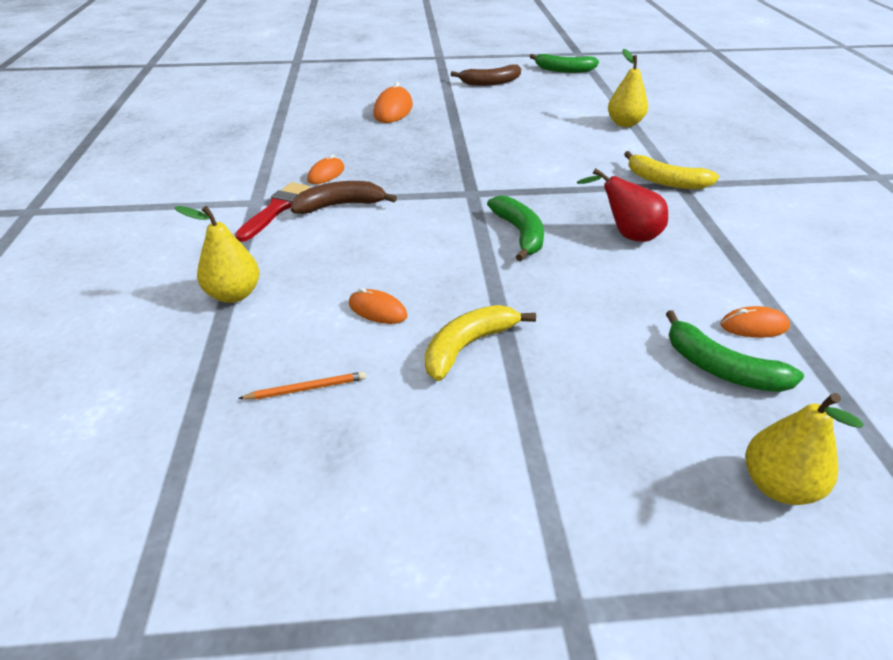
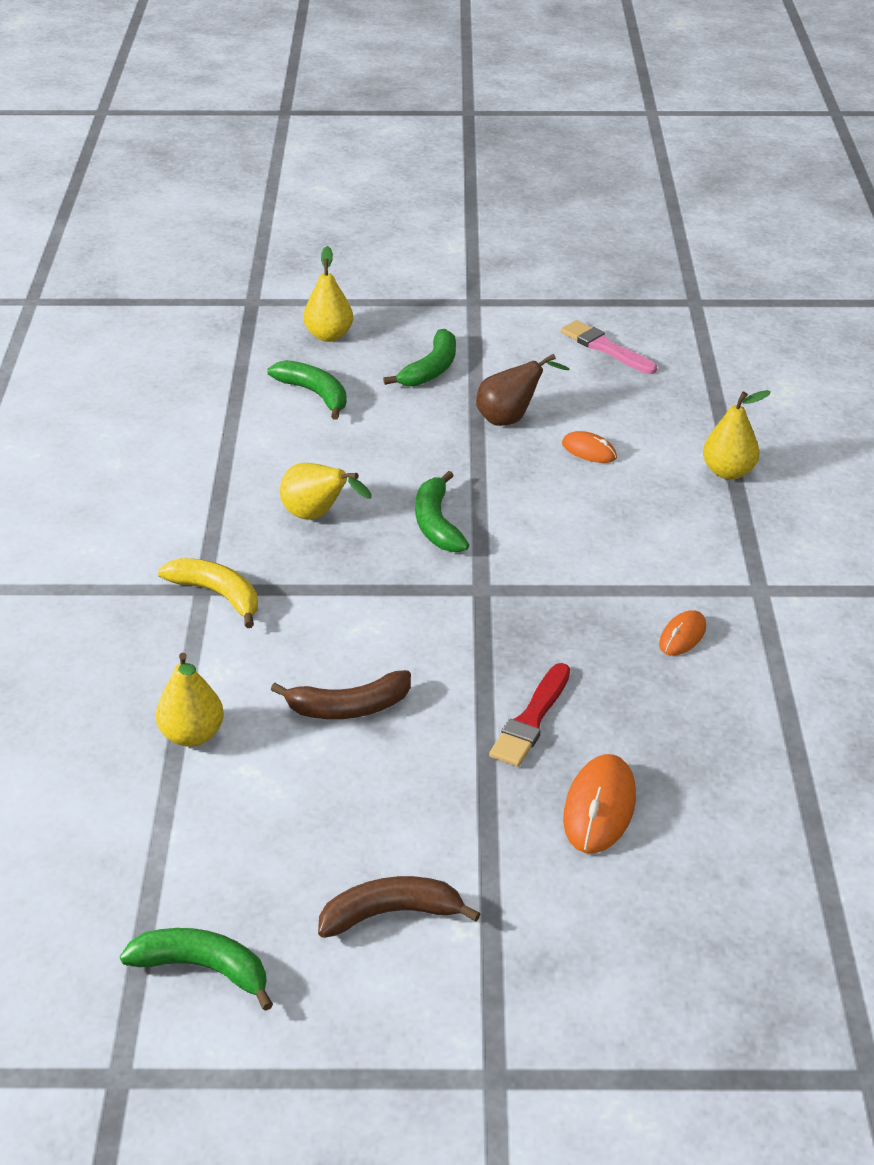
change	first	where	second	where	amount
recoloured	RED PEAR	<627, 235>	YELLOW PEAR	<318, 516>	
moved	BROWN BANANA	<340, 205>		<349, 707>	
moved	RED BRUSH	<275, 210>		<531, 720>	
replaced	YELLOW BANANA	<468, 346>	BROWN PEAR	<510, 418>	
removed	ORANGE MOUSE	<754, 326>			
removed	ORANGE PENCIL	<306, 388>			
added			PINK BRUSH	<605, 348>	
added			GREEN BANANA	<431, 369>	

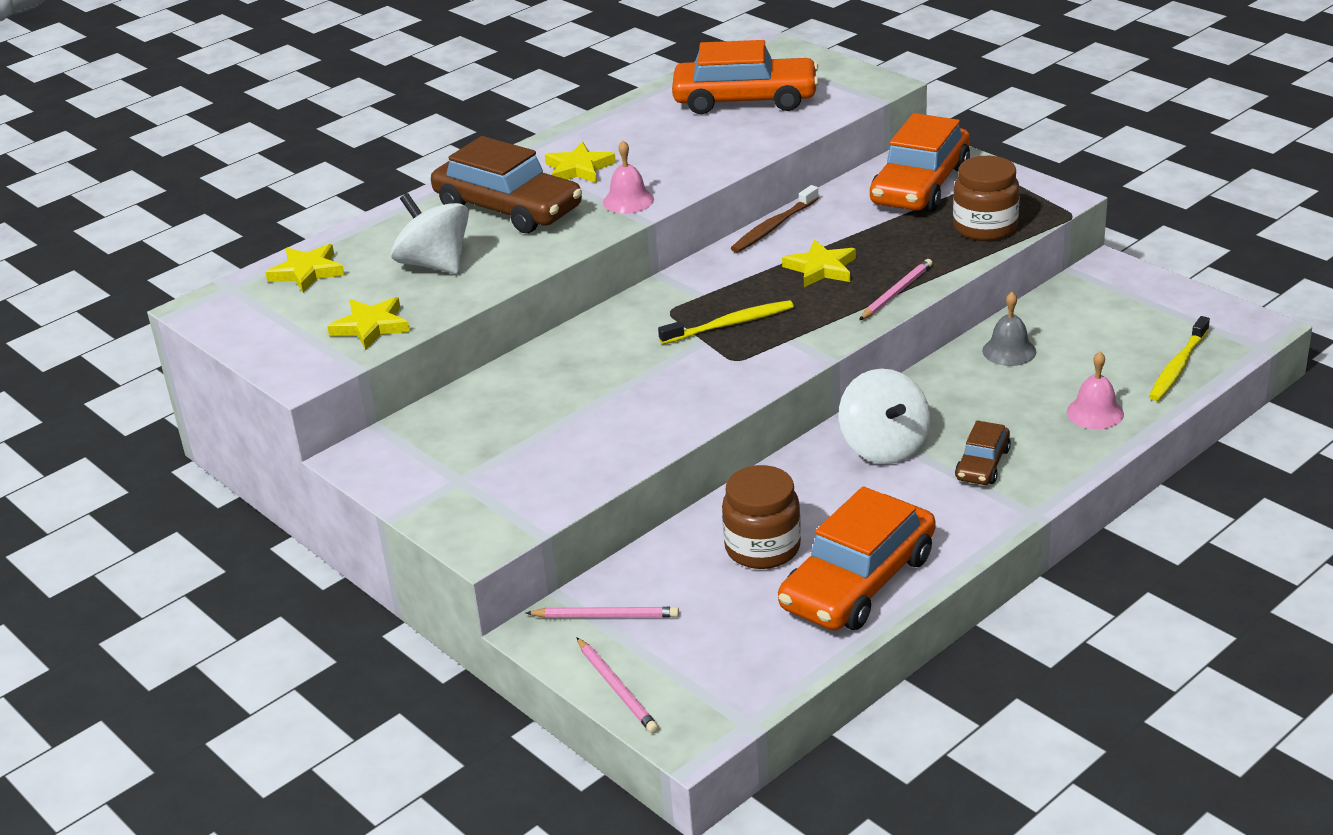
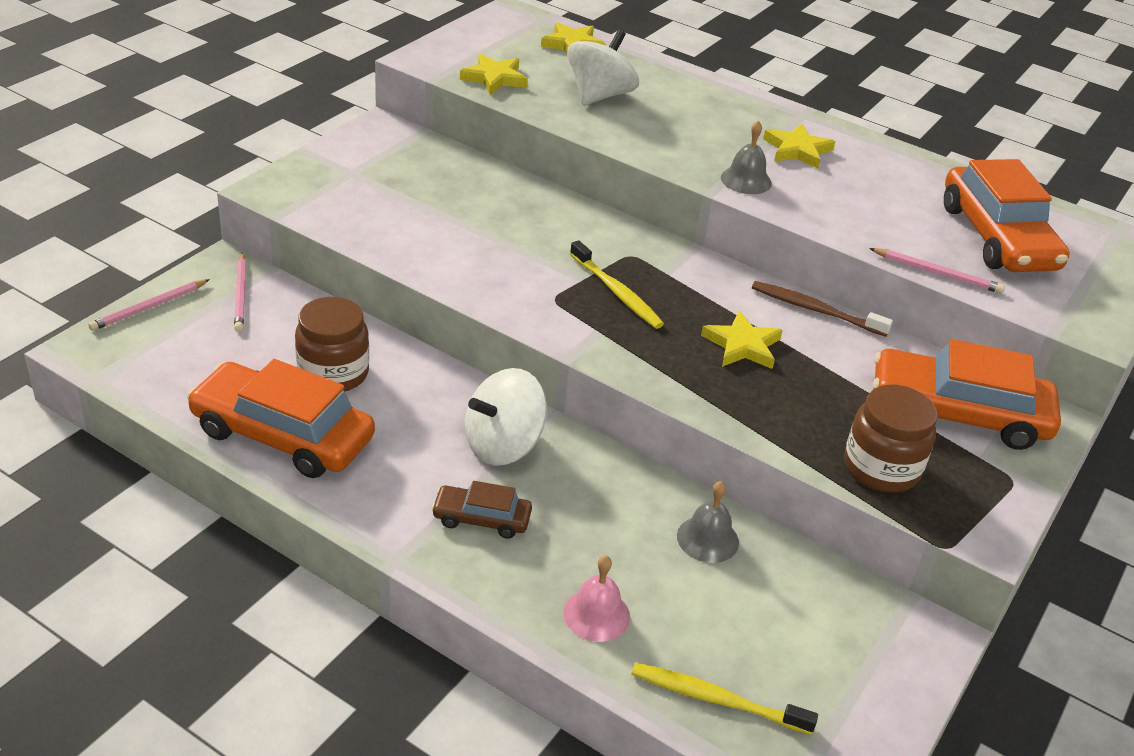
change	first	where	second	where	amount
removed	BROWN CAR	<508, 208>			
recoloured	PINK BELL	<628, 200>	GREY BELL	<746, 180>	
moved	PINK PENCIL	<896, 292>		<937, 273>	

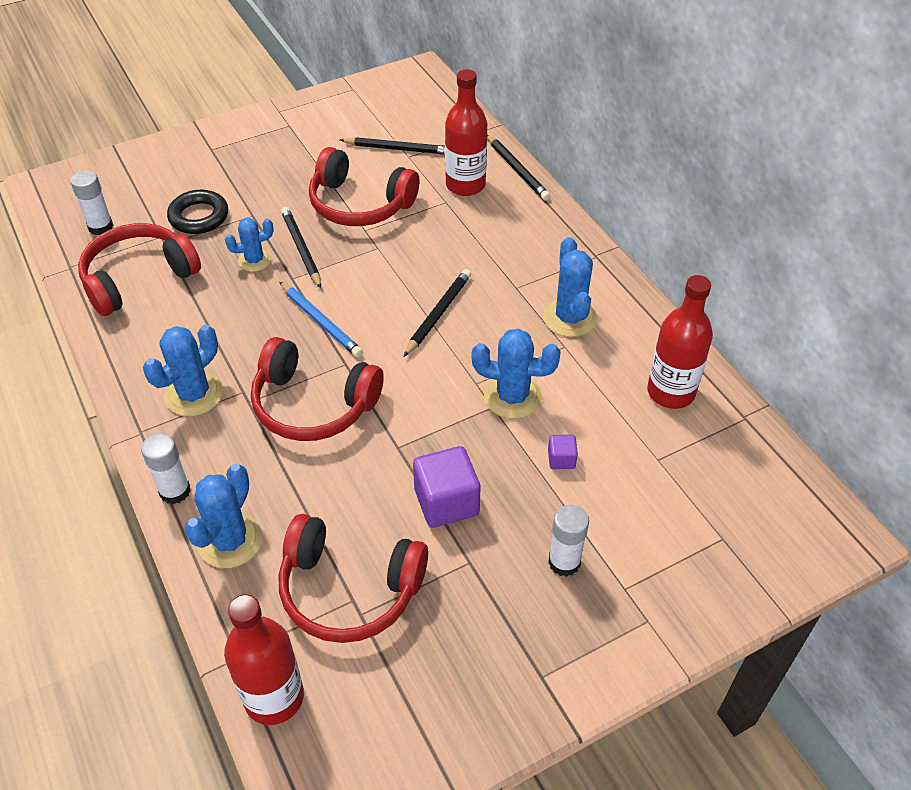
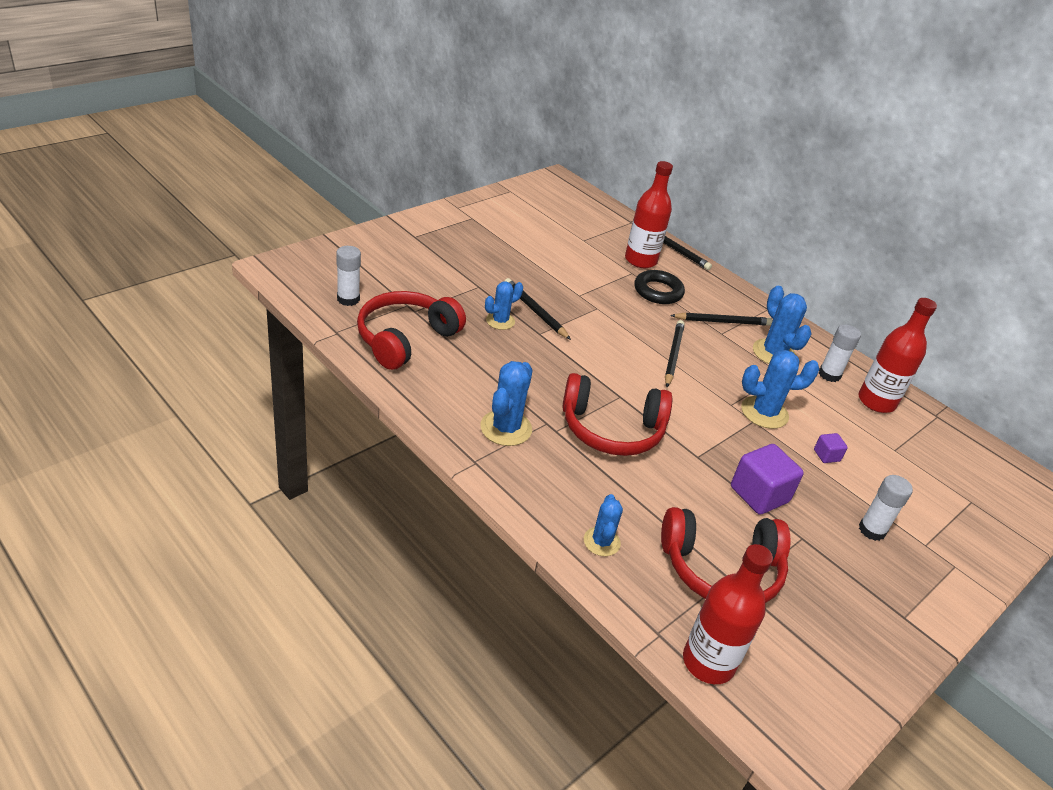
change	first	where	second	where	amount
moved	BLACK PENCIL	<398, 149>		<722, 322>	
removed	RED HEADPHONES	<360, 204>			
moved	BLACK RING	<199, 216>		<658, 291>	
removed	BLUE PENCIL	<321, 322>			
moved	WHITE GLUE STICK	<175, 491>		<829, 375>	
resized	BLUE CACTUS	<230, 541>		<601, 542>	x0.64

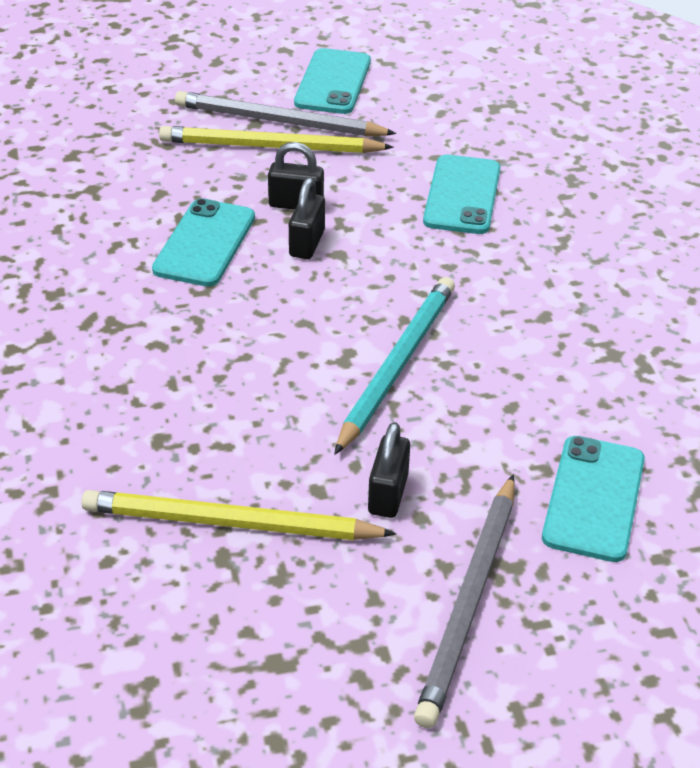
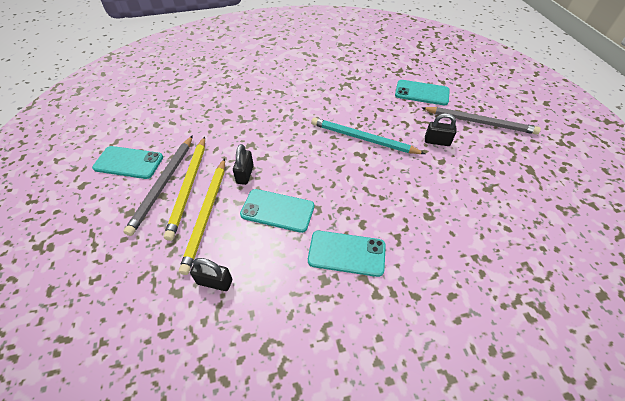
change	first	where	second	where	amount
moved	TURQUOISE PHONE	<462, 195>		<346, 253>	
moved	BLACK PADLOCK	<307, 243>		<215, 282>	
moved	YELLOW PENCIL	<230, 523>		<206, 214>	

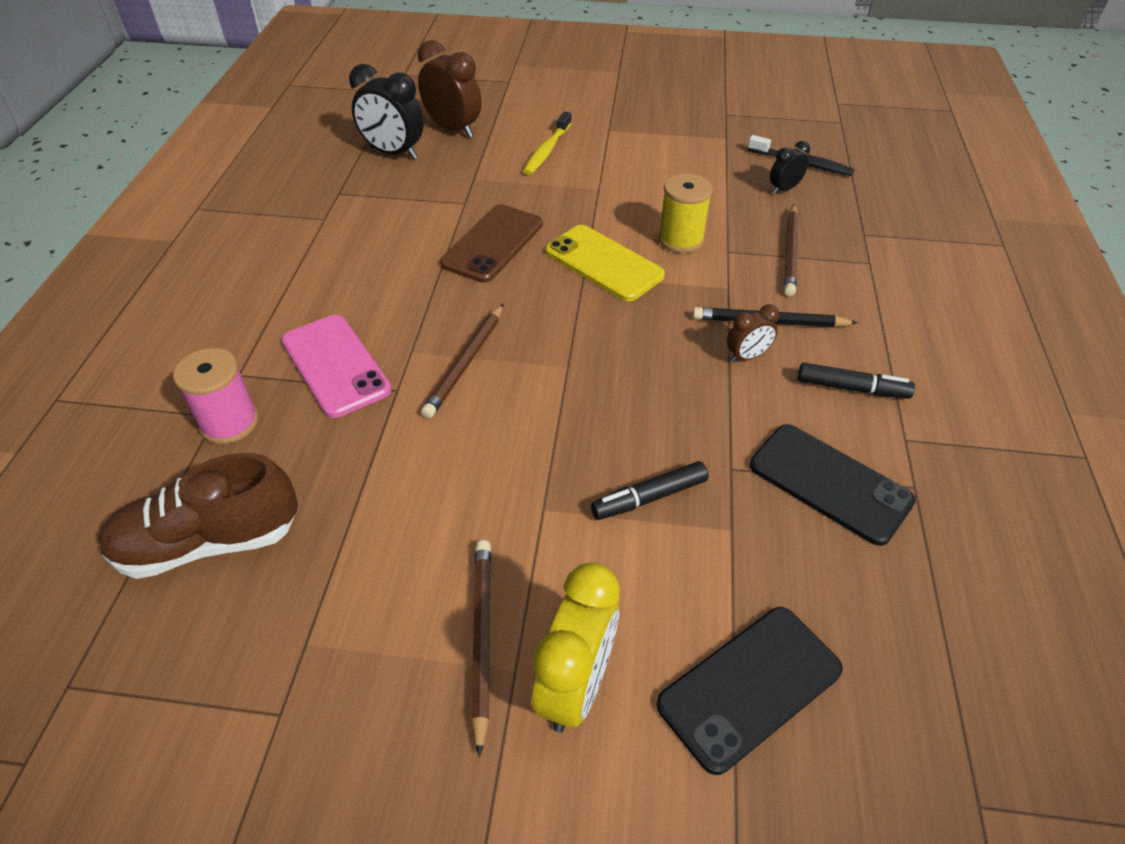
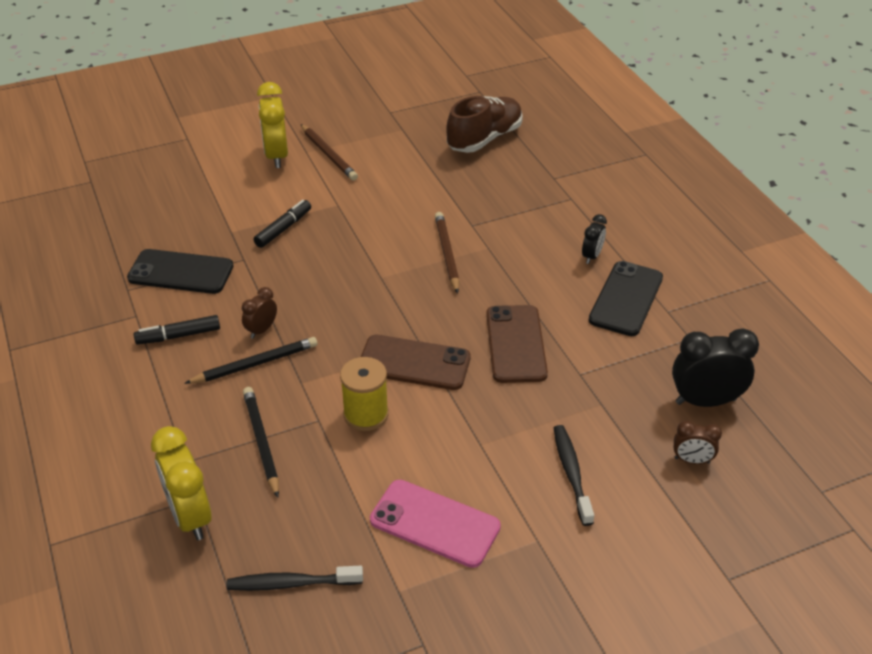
change	first	where	second	where	amount
resized	BROWN CLOCK	<453, 129>		<692, 460>	x0.54
recoloured	YELLOW TOOTHBRUSH	<547, 151>	BLACK TOOTHBRUSH	<571, 473>	
moved	BLACK CLOCK	<784, 189>		<592, 256>	
recoloured	BROWN PENCIL	<790, 252>	BLACK PENCIL	<261, 442>	
recoloured	YELLOW PHONE	<603, 263>	BROWN PHONE	<414, 363>	
moved	PINK PHONE	<335, 365>		<434, 523>	
removed	PINK SPOOL	<229, 423>			
moved	BLACK PHONE	<749, 687>		<626, 299>	
added			YELLOW CLOCK	<190, 516>	

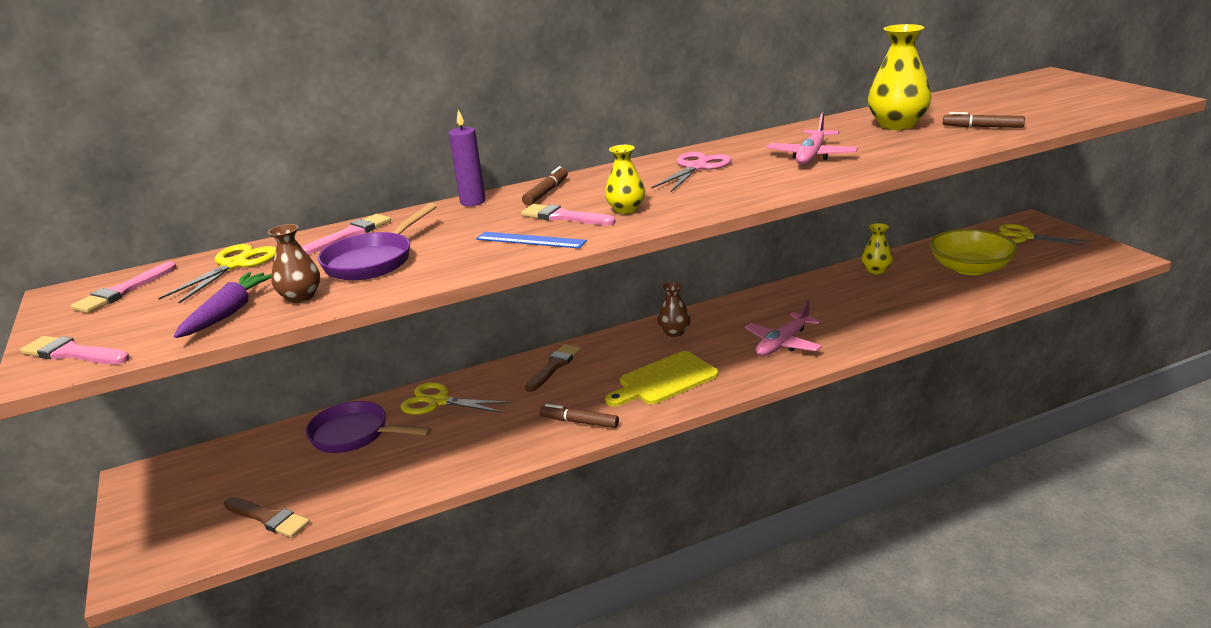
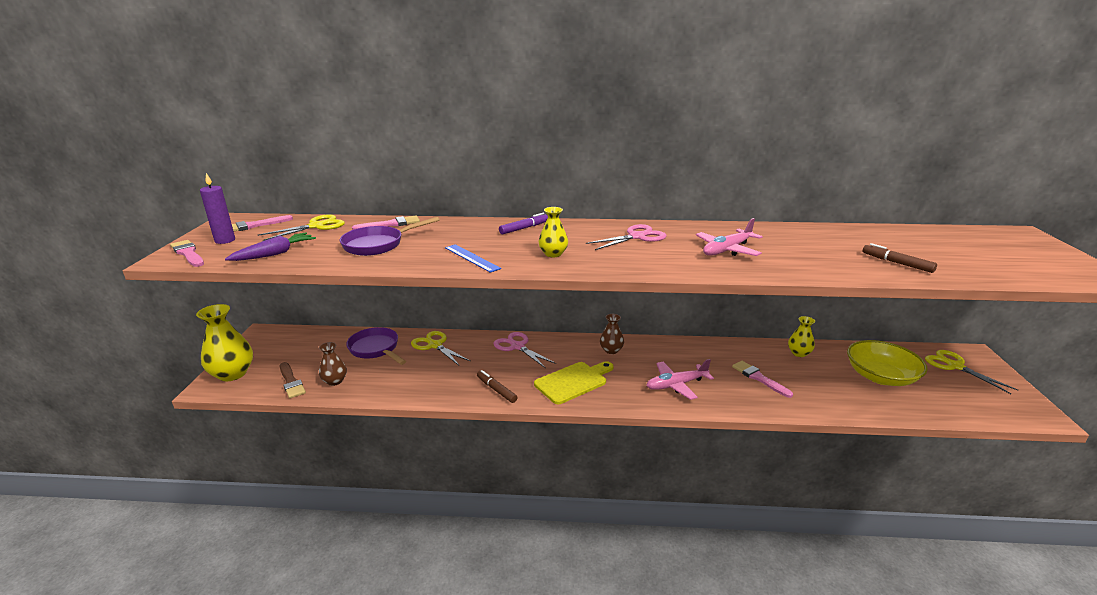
change	first	where	second	where	amount
moved	YELLOW VASE	<897, 125>		<232, 374>	
moved	PURPLE CANDLE	<473, 202>		<225, 240>	
recoloured	BROWN MARKER	<546, 192>	PURPLE MARKER	<524, 228>	
moved	PINK BRUSH	<563, 217>		<759, 378>	
moved	BROWN VASE	<300, 297>		<335, 381>	
replaced	BROWN BRUSH	<554, 366>	PINK SCISSORS	<517, 347>	
turned	YELLOW CUTTING BOARD	<664, 380>		<573, 381>	150 degrees clockwise

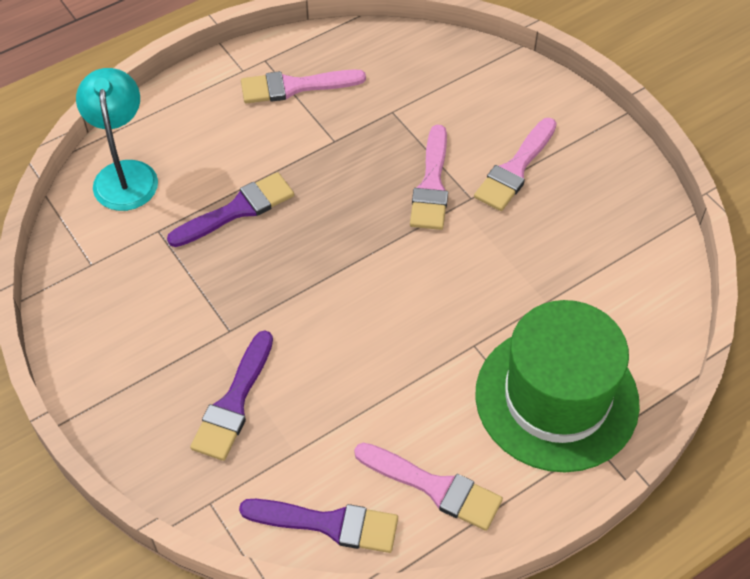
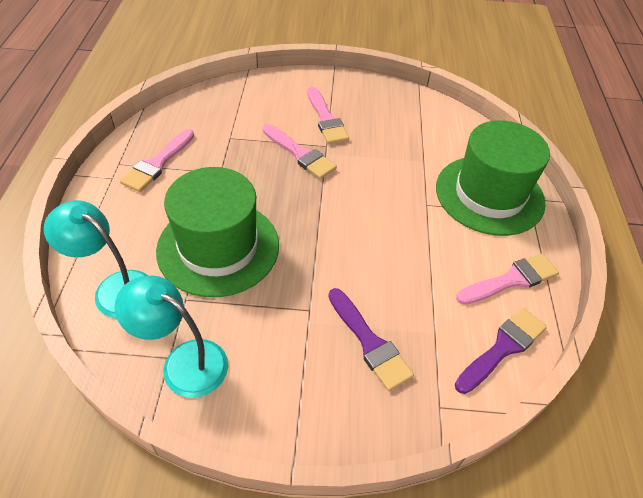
change	first	where	second	where	amount
replaced	PURPLE BRUSH	<237, 210>	GREEN HAT	<218, 247>	
added			TURQUOISE LAMP	<184, 362>	

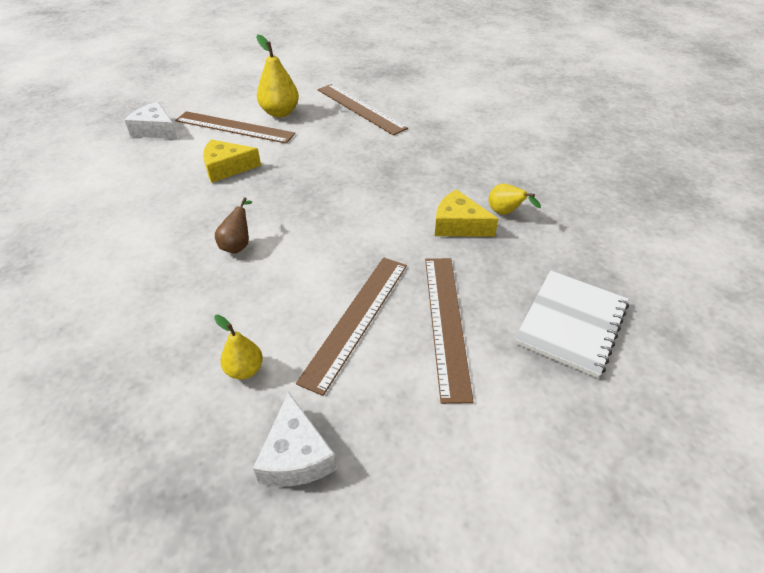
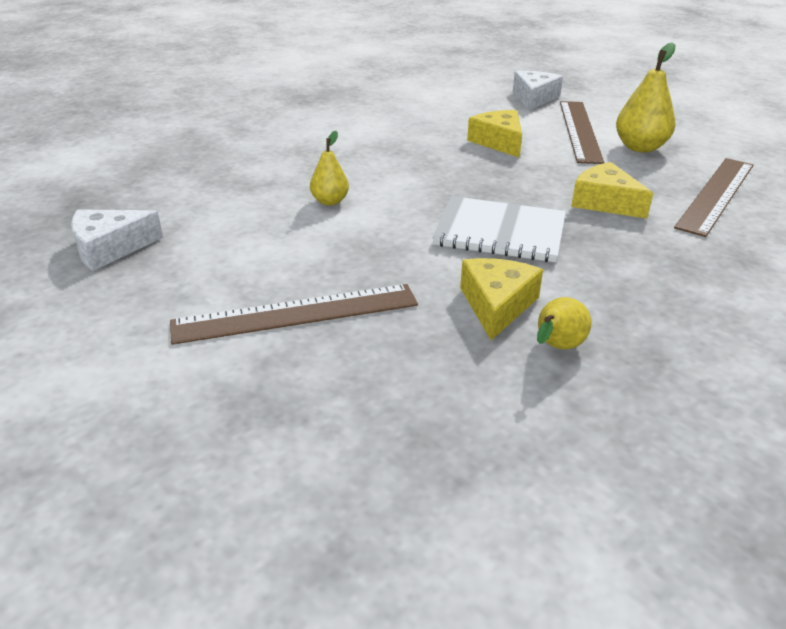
change	first	where	second	where	amount
removed	BROWN PEAR	<238, 245>			
removed	BROWN RULER	<356, 319>			
moved	WHITE NOTEBOOK	<571, 323>		<500, 232>	
moved	YELLOW PEAR	<244, 370>		<330, 201>	
added			YELLOW CHEESE	<605, 202>	

